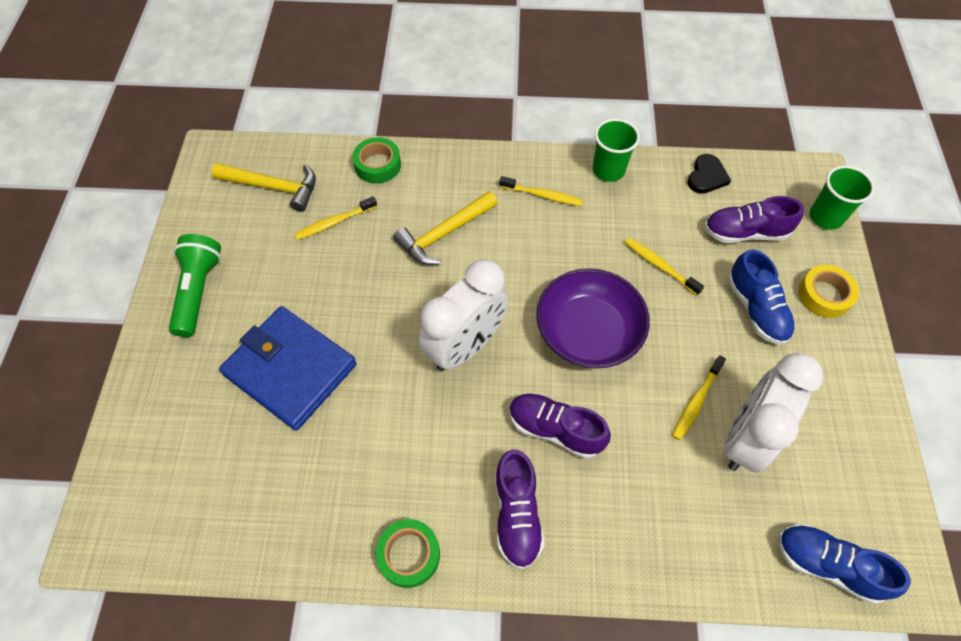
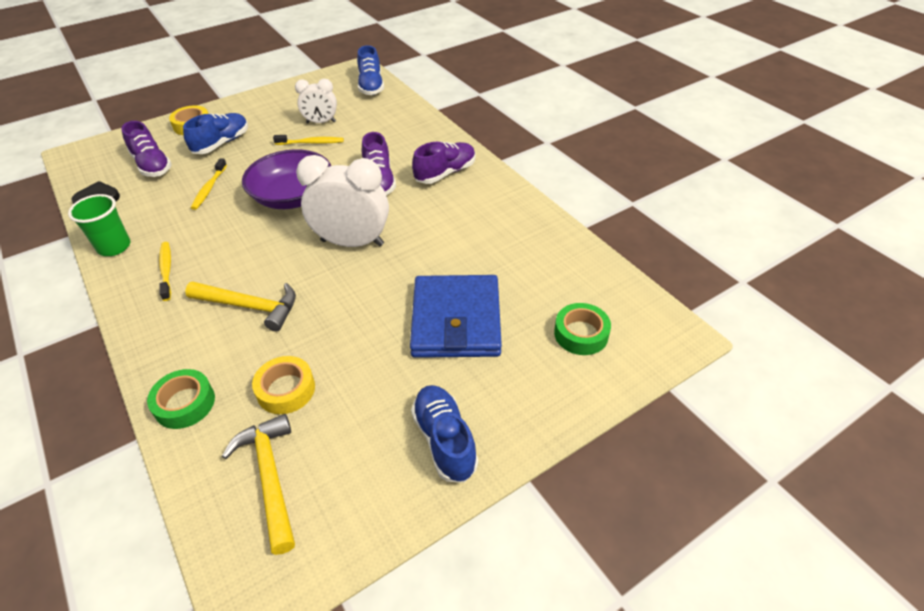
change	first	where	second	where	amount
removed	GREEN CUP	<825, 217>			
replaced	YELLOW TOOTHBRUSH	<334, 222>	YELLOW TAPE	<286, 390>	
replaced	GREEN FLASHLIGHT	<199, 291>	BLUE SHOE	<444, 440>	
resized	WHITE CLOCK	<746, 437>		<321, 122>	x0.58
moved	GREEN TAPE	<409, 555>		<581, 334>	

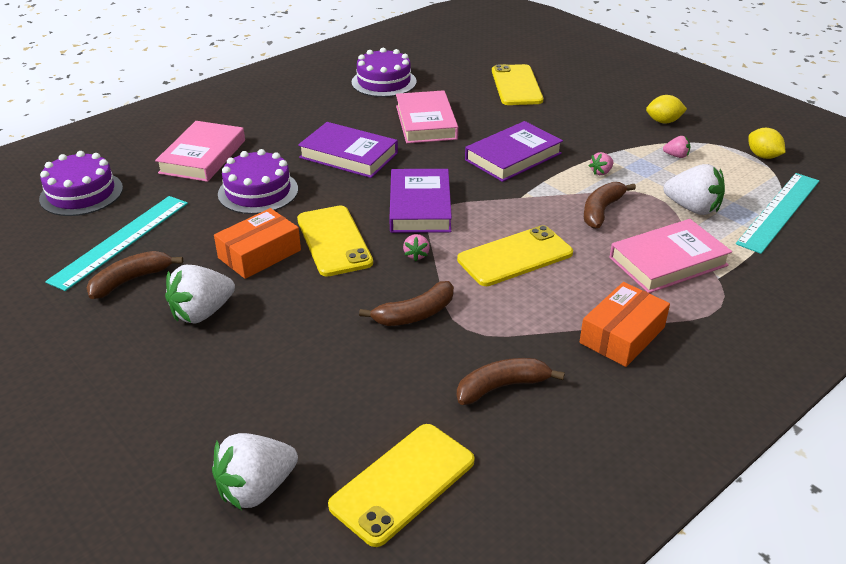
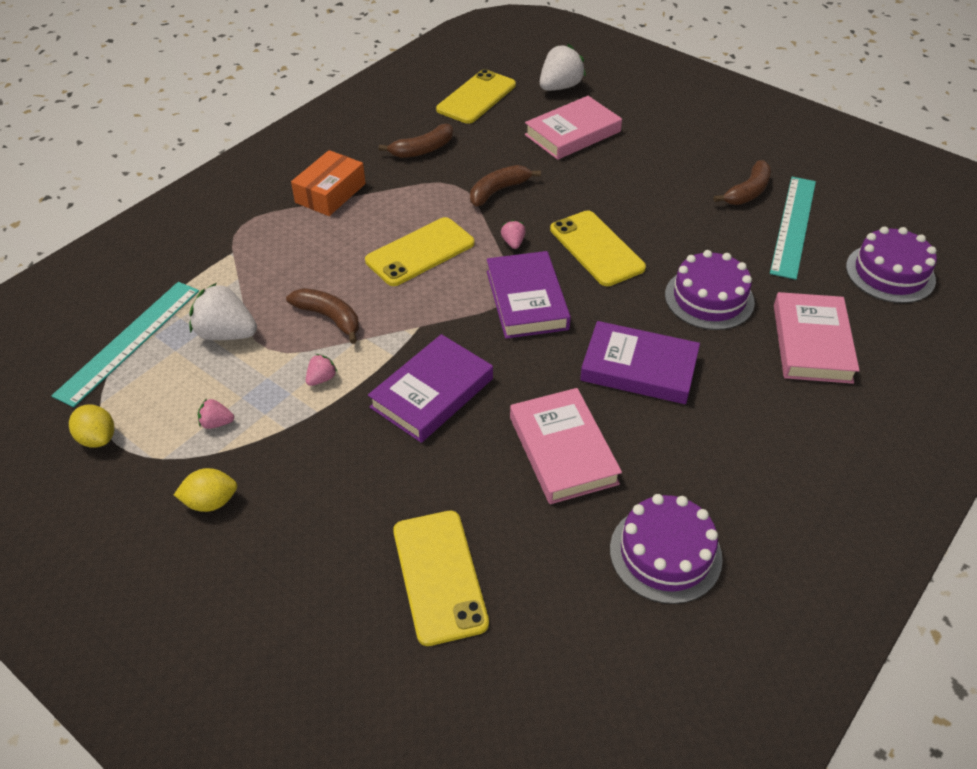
change	first	where	second	where	amount
turned	BROWN BANANA	<601, 211>		<329, 318>	75 degrees counterclockwise
removed	ORANGE BOX	<259, 254>			
moved	PINK BOOK	<668, 261>		<572, 133>	
removed	WHITE STRAWBERRY	<202, 313>			

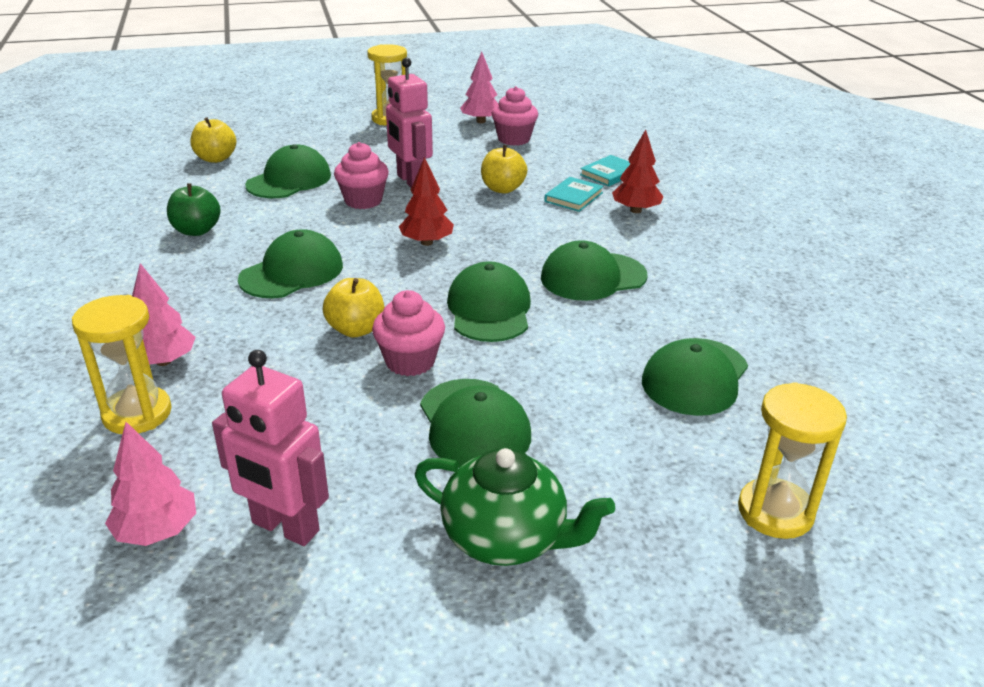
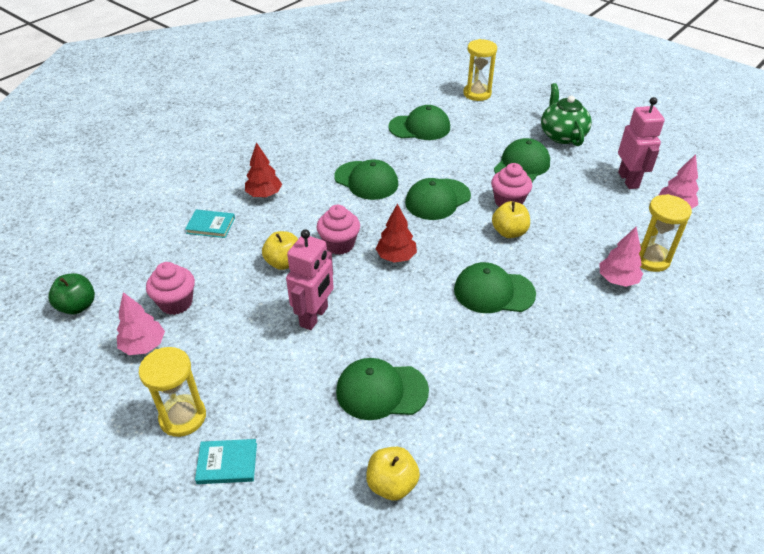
change	first	where	second	where	amount
moved	PINK CUPCAKE	<363, 201>		<339, 244>	
moved	TURQUOISE BOOK	<573, 197>		<227, 463>	
moved	GREEN APPLE	<197, 231>		<77, 306>	

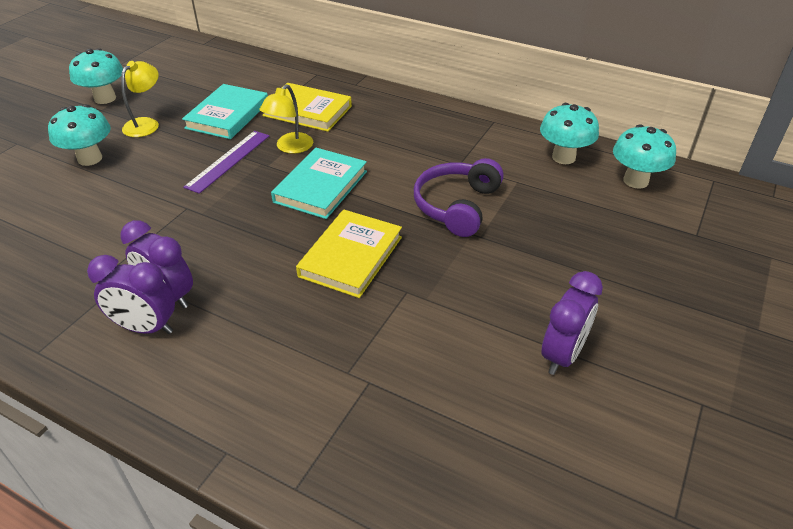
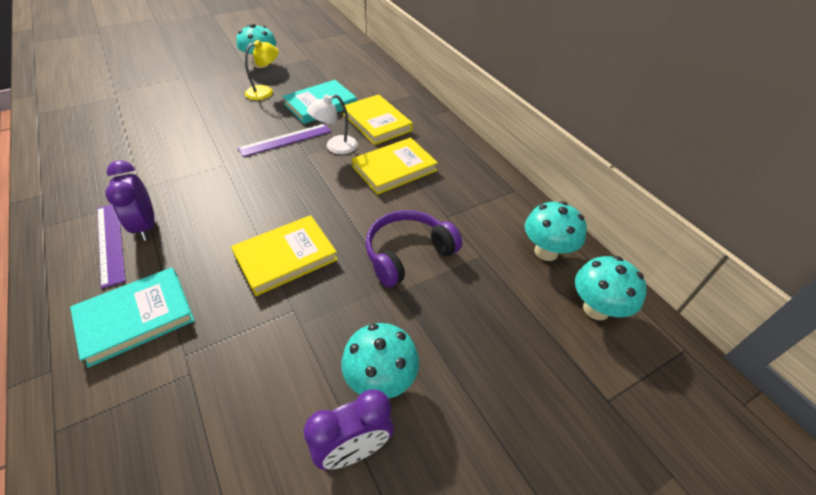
change	first	where	second	where	amount
recoloured	YELLOW LAMP	<290, 147>	WHITE LAMP	<335, 147>	
moved	TURQUOISE MUSHROOM	<90, 159>		<380, 380>	
moved	TURQUOISE BOOK	<321, 187>		<136, 318>	
replaced	PURPLE CLOCK	<146, 327>	PURPLE RULER	<110, 242>	
added			YELLOW BOOK	<394, 169>	

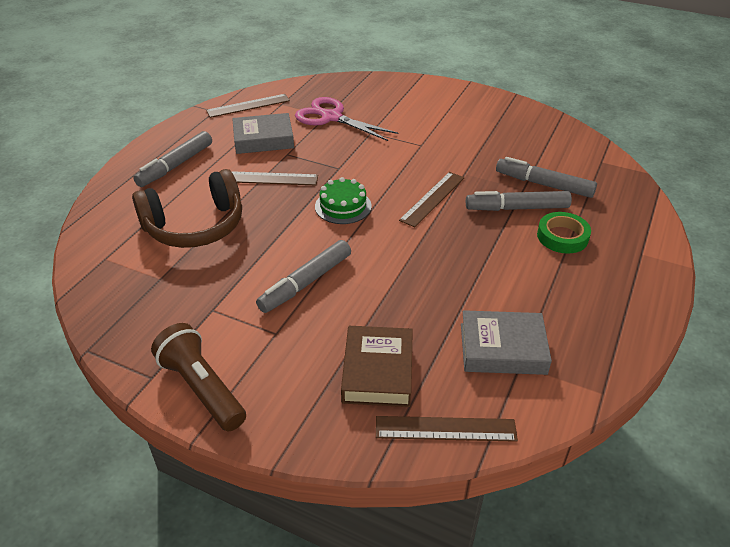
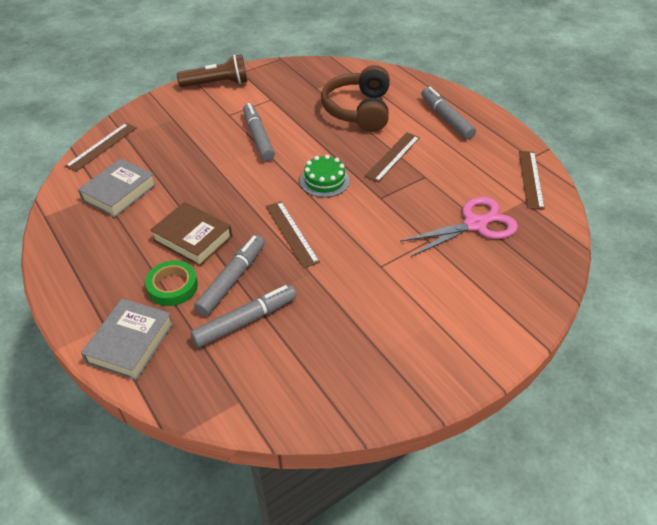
change	first	where	second	where	amount
moved	GREY BOOK	<263, 139>		<131, 343>	
moved	BROWN BOOK	<378, 371>		<193, 238>	

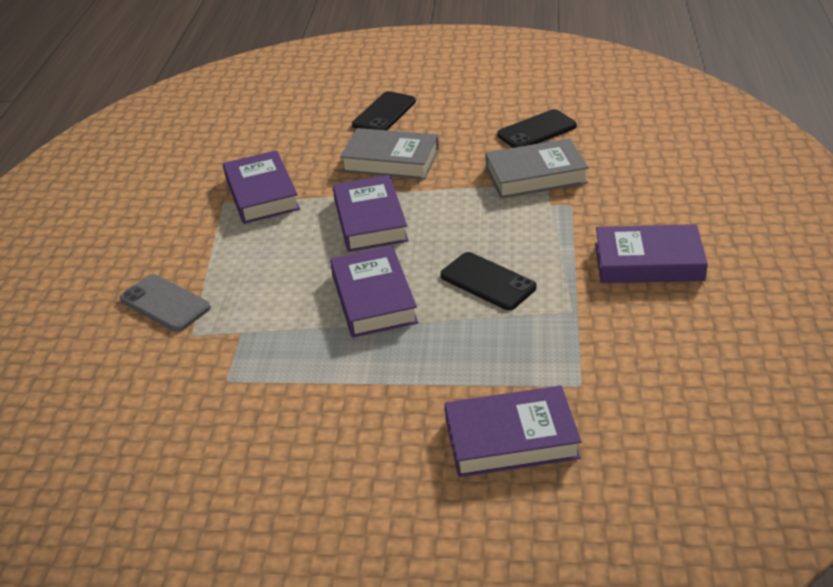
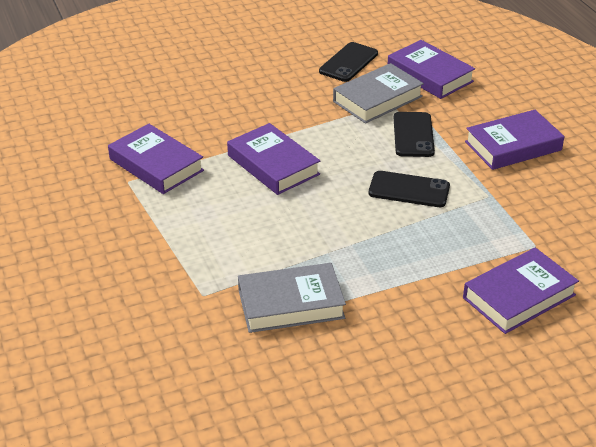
change	first	where	second	where	amount
moved	BLACK PHONE	<384, 113>		<413, 135>	
moved	GREY BOOK	<391, 160>		<291, 304>	
moved	PURPLE BOOK	<374, 298>		<430, 75>	
removed	GREY PHONE	<165, 303>			

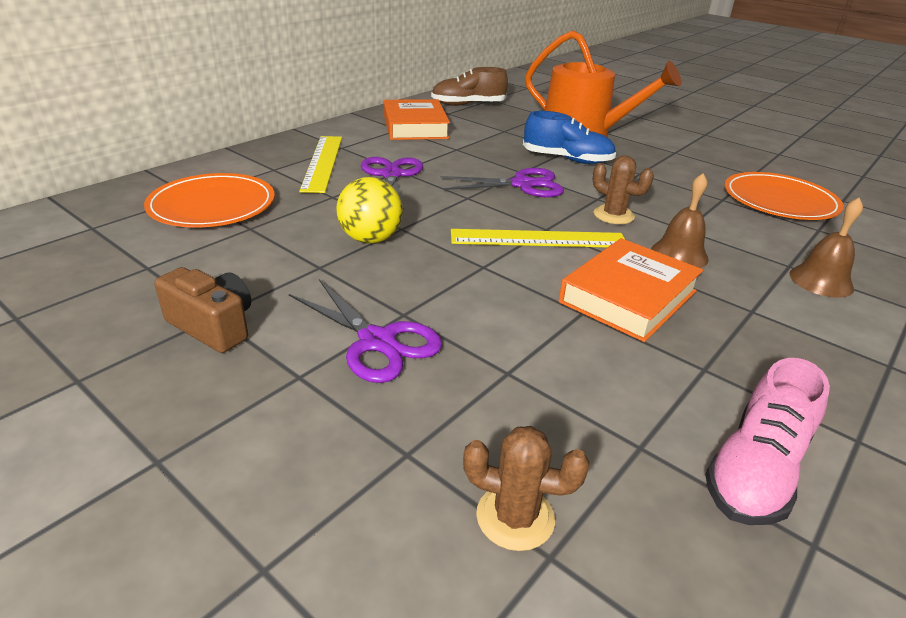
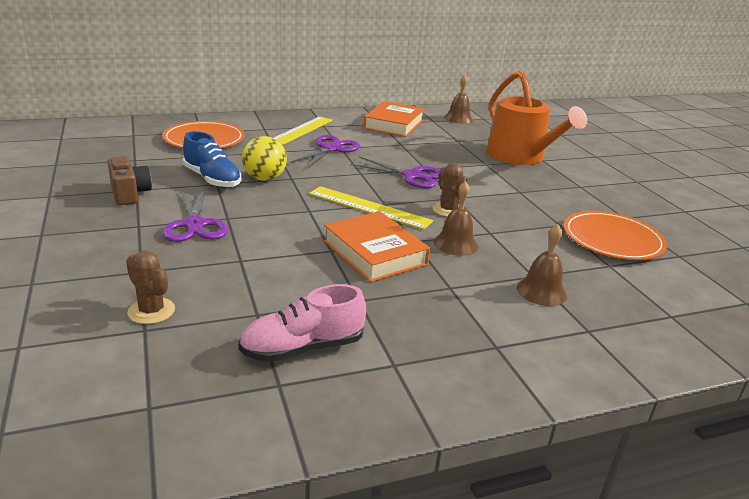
change	first	where	second	where	amount
replaced	BROWN SHOE	<468, 105>	BROWN BELL	<458, 118>	
moved	BLUE SHOE	<567, 159>		<212, 179>	
turned	ORANGE BOOK	<628, 296>		<375, 253>	75 degrees clockwise

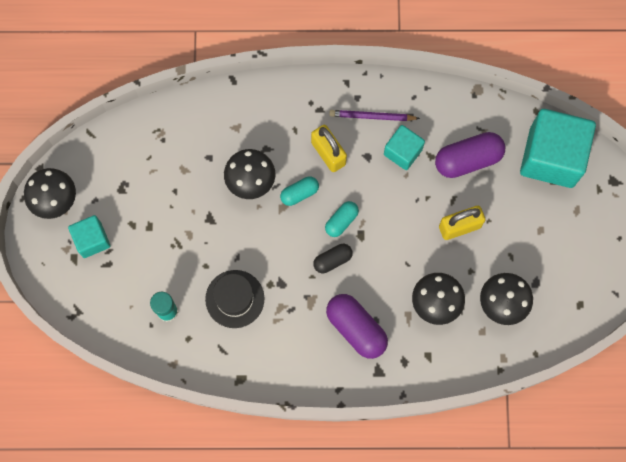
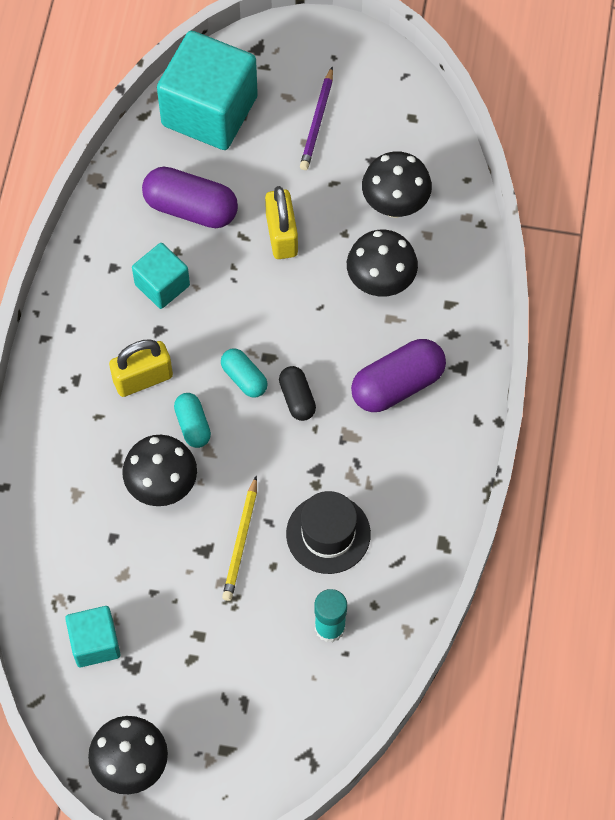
change	first	where	second	where	amount
moved	PURPLE PENCIL	<372, 116>		<317, 122>	
turned	PURPLE CAPSULE	<468, 159>		<191, 208>	60 degrees counterclockwise
moved	TURQUOISE CUBE	<92, 240>		<95, 643>	
added			YELLOW PENCIL	<241, 541>	

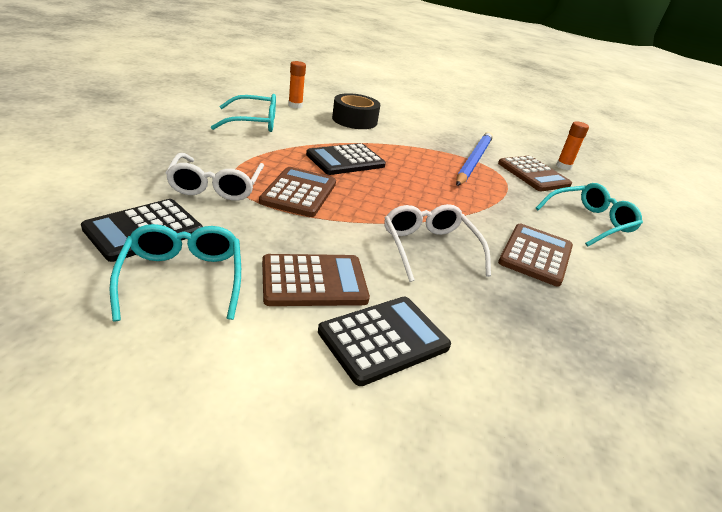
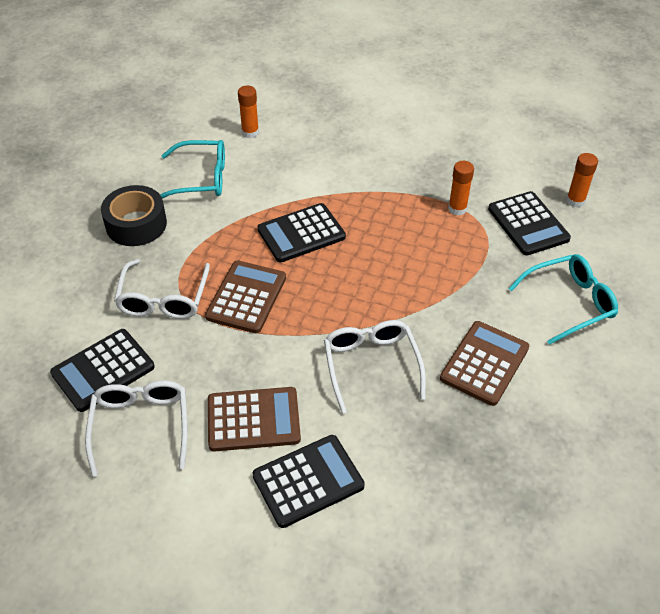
change	first	where	second	where	amount
moved	BLACK TAPE	<354, 120>		<136, 224>	
replaced	BLUE PENCIL	<473, 161>	ORANGE GLUE STICK	<457, 209>	
recoloured	BROWN CALCULATOR	<533, 174>	BLACK CALCULATOR	<528, 224>	
recoloured	TURQUOISE GLASSES	<183, 277>	WHITE GLASSES	<141, 425>	

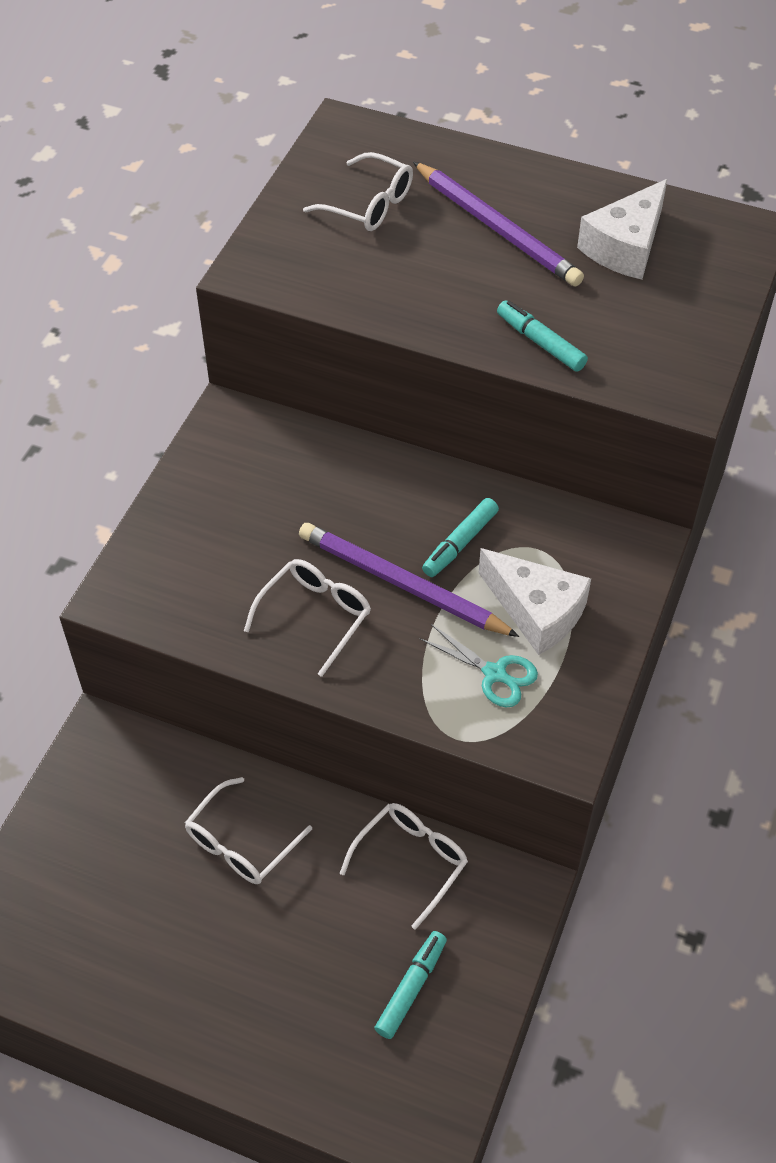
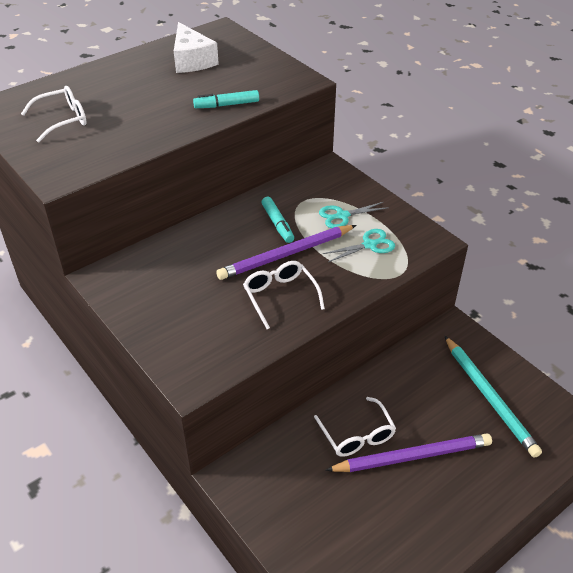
change	first	where	second	where	amount
moved	PURPLE PENCIL	<497, 228>		<412, 456>	
replaced	WHITE CHEESE	<536, 611>	TURQUOISE SCISSORS	<342, 216>	
removed	WHITE GLASSES	<411, 861>			
replaced	TURQUOISE MARKER	<411, 988>	TURQUOISE PENCIL	<489, 397>	

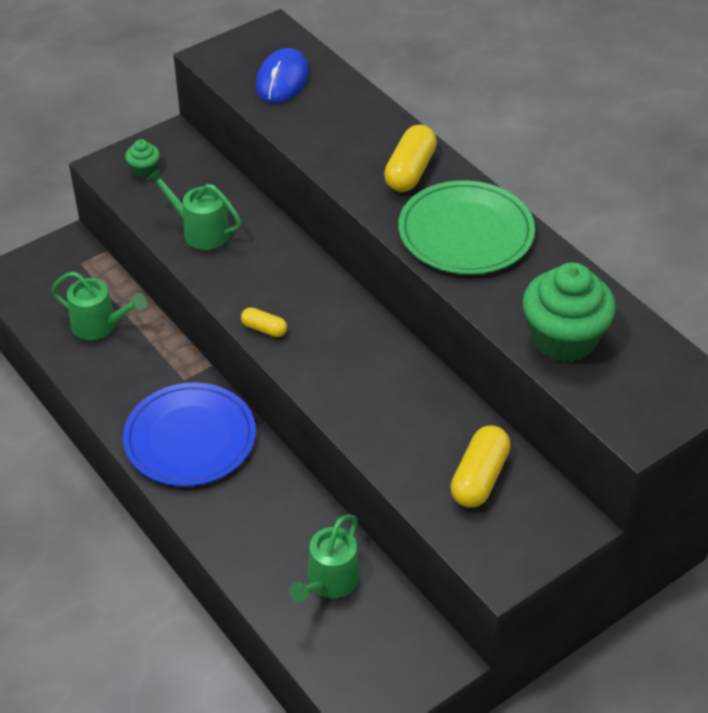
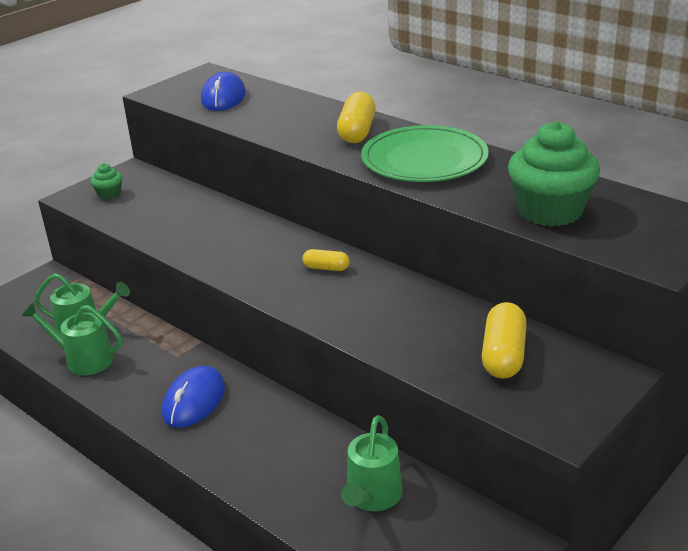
change	first	where	second	where	amount
moved	GREEN WATERING CAN	<200, 231>		<84, 360>	
moved	YELLOW CAPSULE	<264, 329>		<326, 268>	
replaced	BLUE PLATE	<190, 438>	BLUE MOUSE	<194, 401>	

